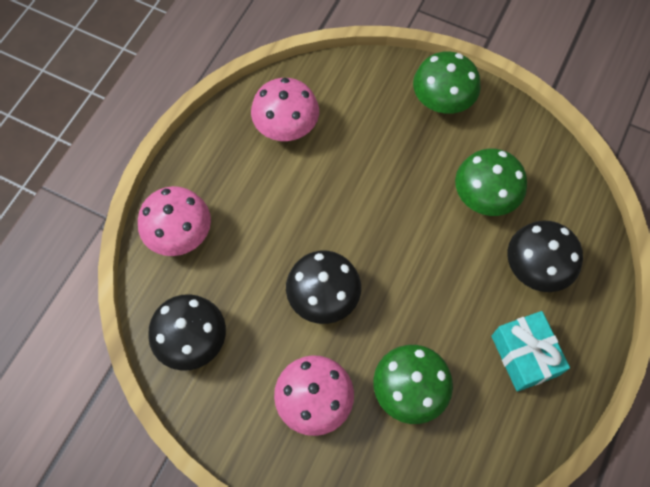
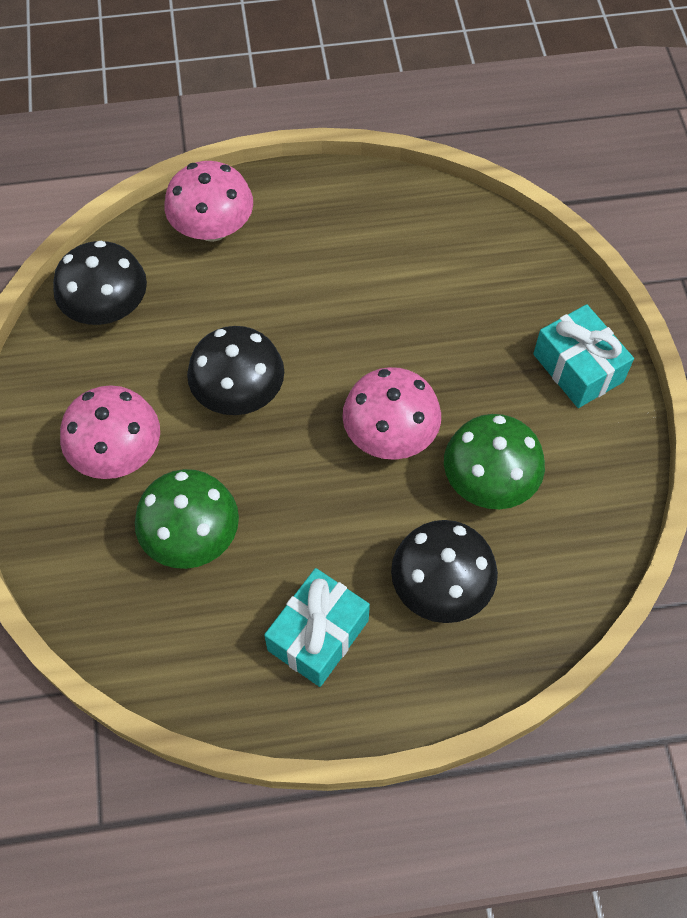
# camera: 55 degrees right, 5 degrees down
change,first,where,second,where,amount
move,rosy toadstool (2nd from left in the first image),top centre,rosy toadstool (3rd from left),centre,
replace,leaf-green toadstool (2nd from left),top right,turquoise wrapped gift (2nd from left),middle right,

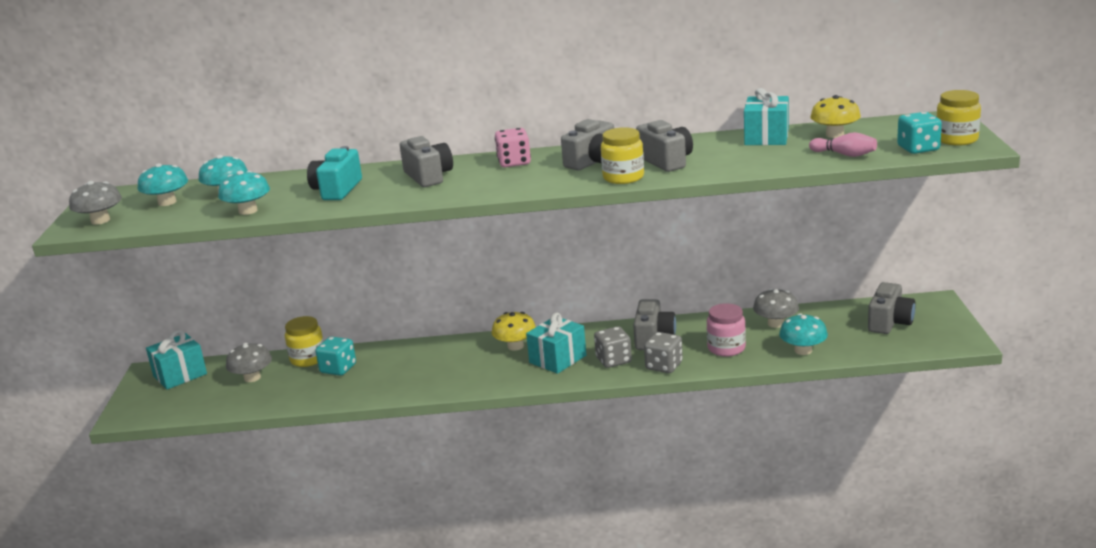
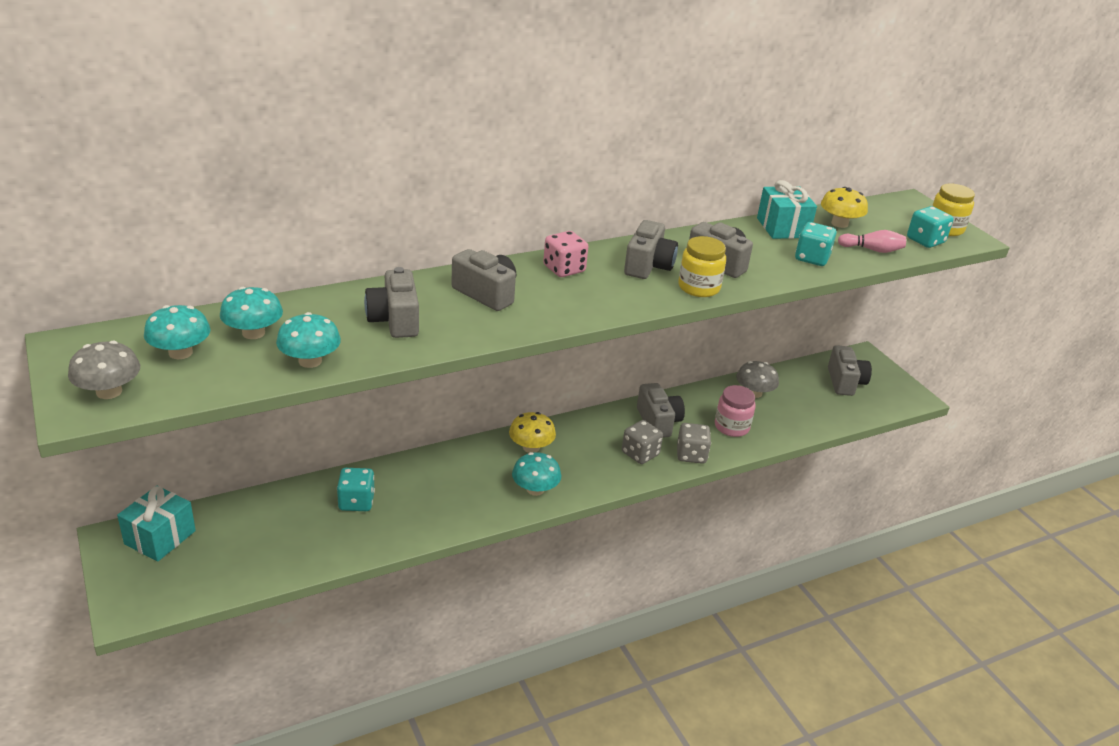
# camera: 30 degrees left, 10 degrees up
change,first,where,second,where,amount
recolor,turquoise camera,top left,ash-grey camera (1st from left),centre,
move,turquoise toadstool (4th from left),middle right,,centre,
insert,,,turquoise dice (2nd from left),top right,
delete,ash-grey toadstool (2nd from left),middle left,,,
delete,golden jar (1st from left),middle left,,,
delete,turquoise wrapped gift (2nd from left),centre,,,

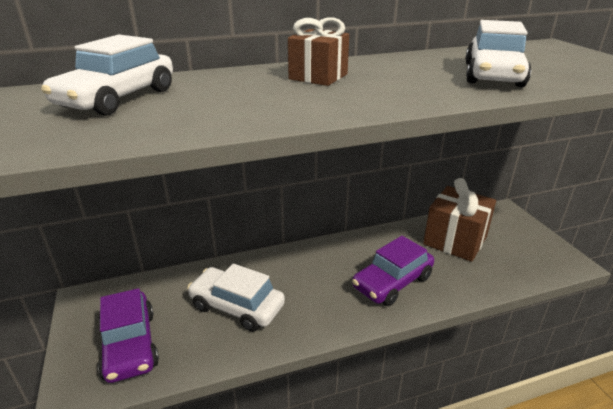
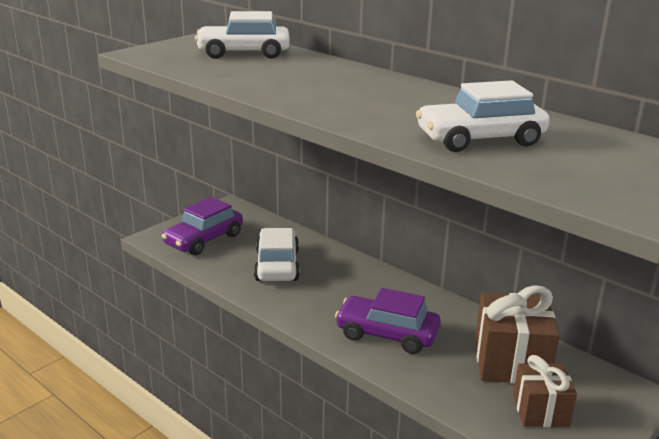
# camera: 60 degrees right, 5 degrees down
change,first,where,second,where,amount
move,russet wrapped gift (1st from left in the first image),top centre,russet wrapped gift (2nd from left),bottom right,

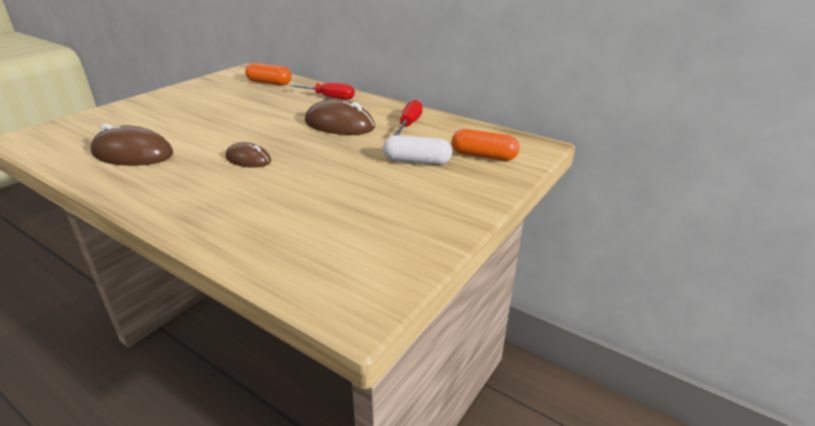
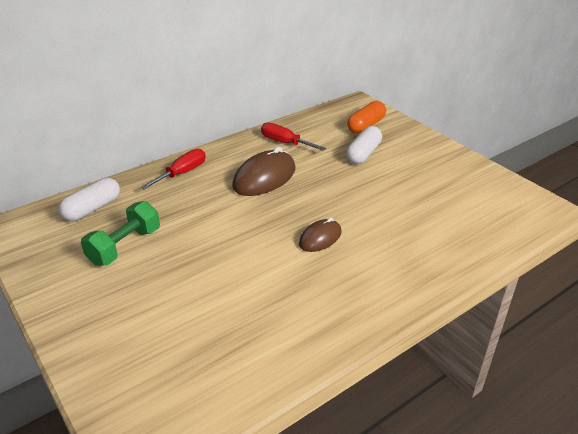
# camera: 70 degrees left, 5 degrees up
change,first,where,second,where,amount
recolor,orange-coloured capsule (1st from left),top left,snow-white capsule (1st from left),middle left,
insert,,,leaf-green dumbbell,middle left,
delete,russet mouse (1st from left),middle left,,,

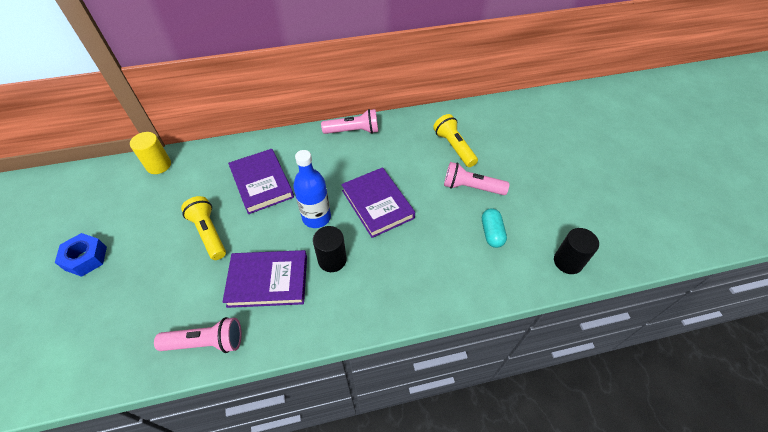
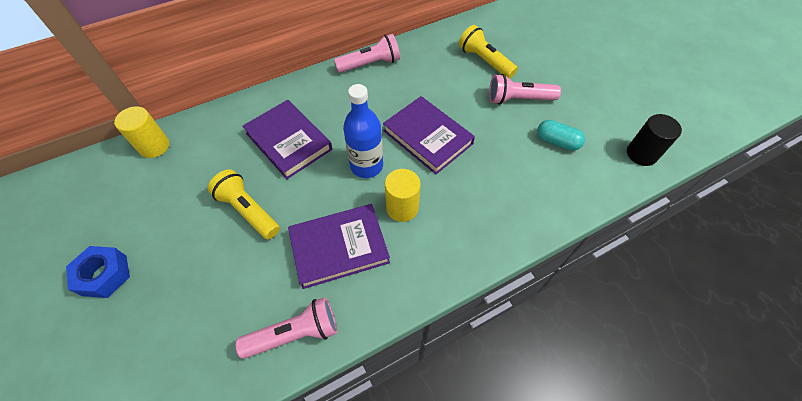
# camera: 15 degrees left, 5 degrees up
change,first,where,second,where,amount
recolor,black solid cylinder (1st from left),centre,golden solid cylinder (2nd from left),centre,
rotate,turquoise capsule,centre,,middle right,45 degrees counterclockwise

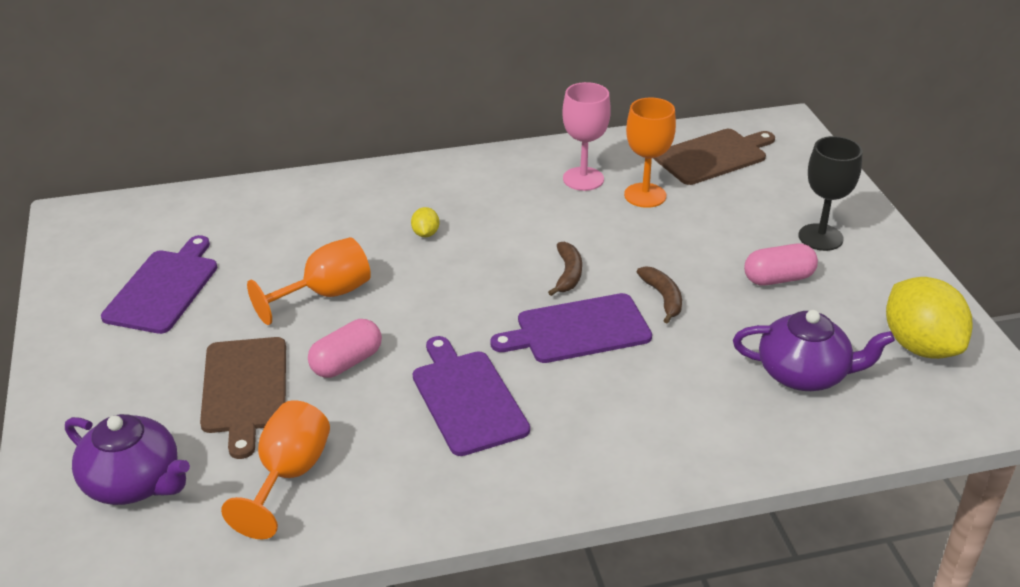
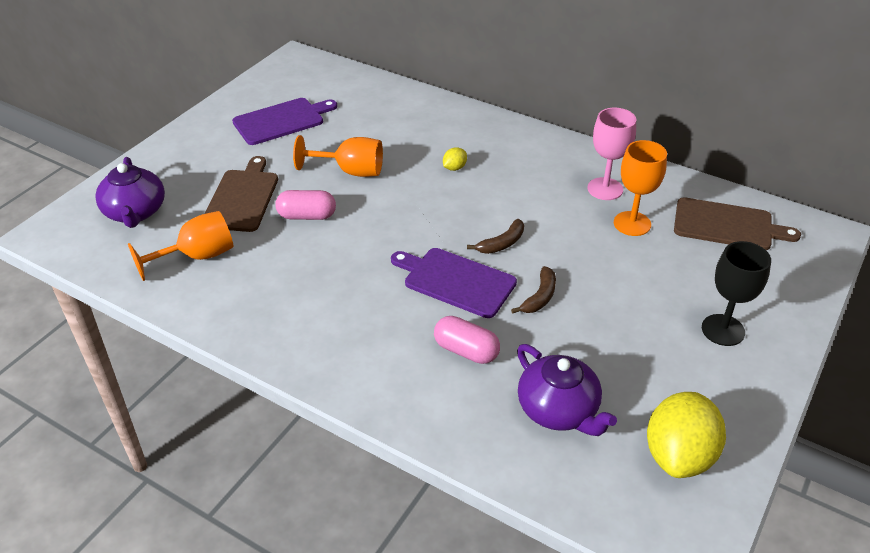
# camera: 45 degrees right, 5 degrees up
change,first,where,second,where,amount
rotate,russet chopping board (1st from left),bottom left,,middle left,150 degrees clockwise
move,rosy capsule (2nd from left),middle right,,centre,
delete,royal purple chopping board (2nd from left),bottom centre,,,

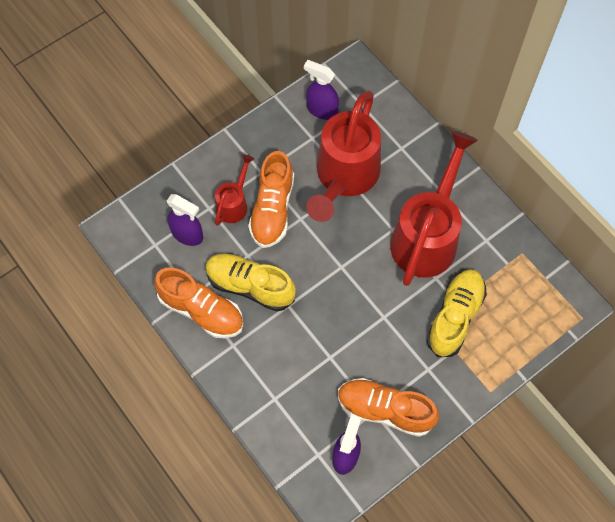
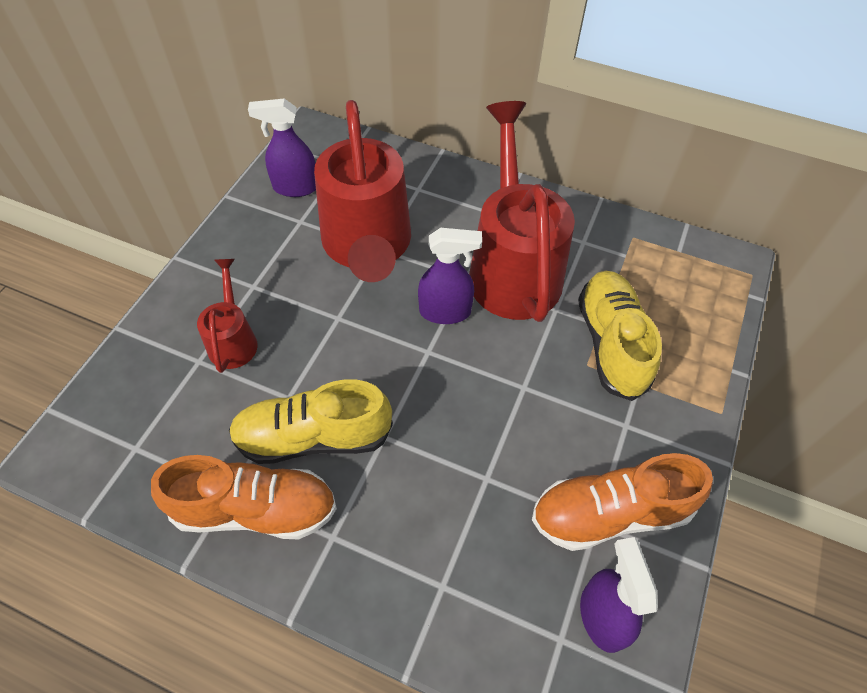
# camera: 30 degrees left, 10 degrees down
change,first,where,second,where,amount
move,royal purple spray bottle (1st from left in the first image),middle left,royal purple spray bottle (2nd from left),centre,
delete,orange-coloured shoe (2nd from left),centre,,,

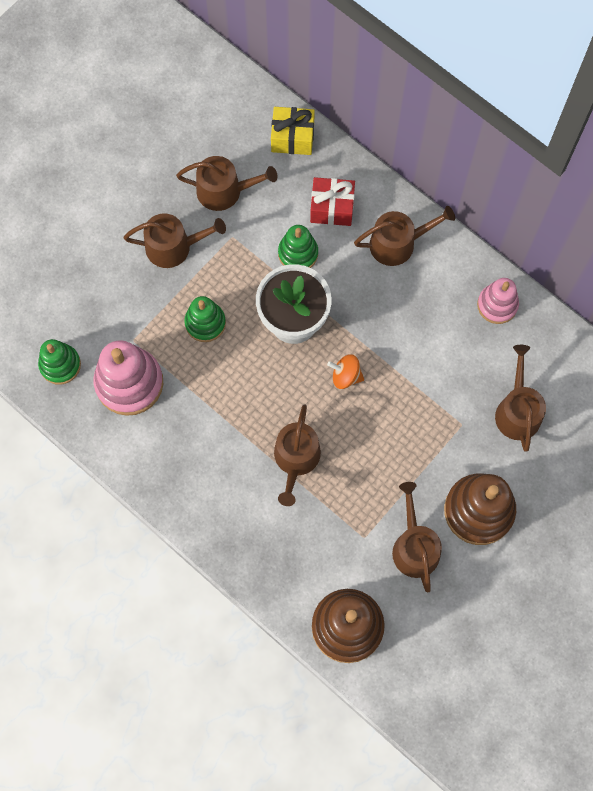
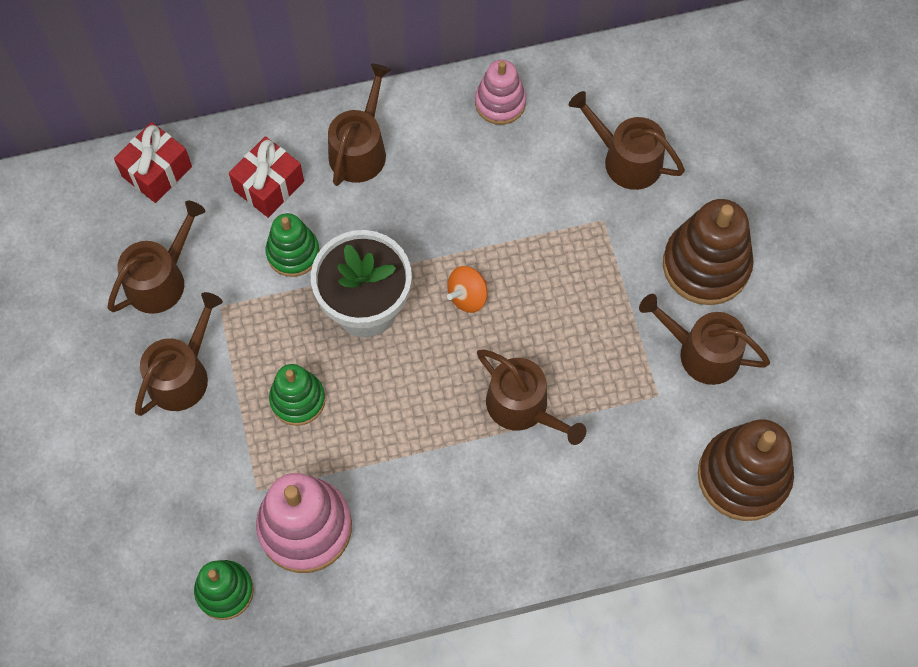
# camera: 55 degrees left, 5 degrees down
change,first,where,second,where,amount
recolor,golden wrapped gift,top centre,scarlet wrapped gift (1st from left),top left,

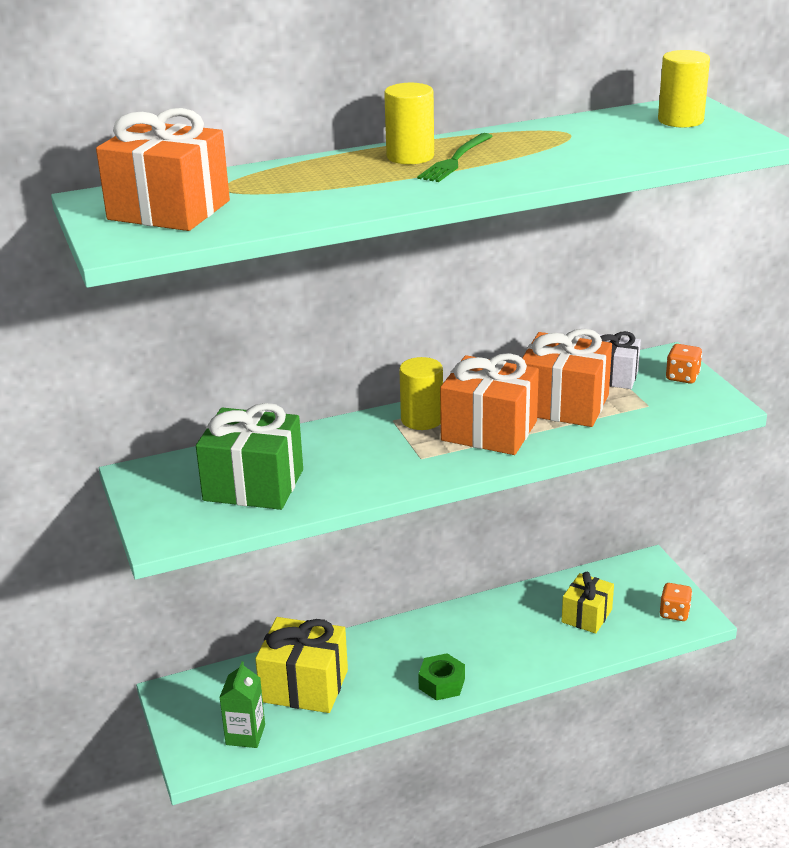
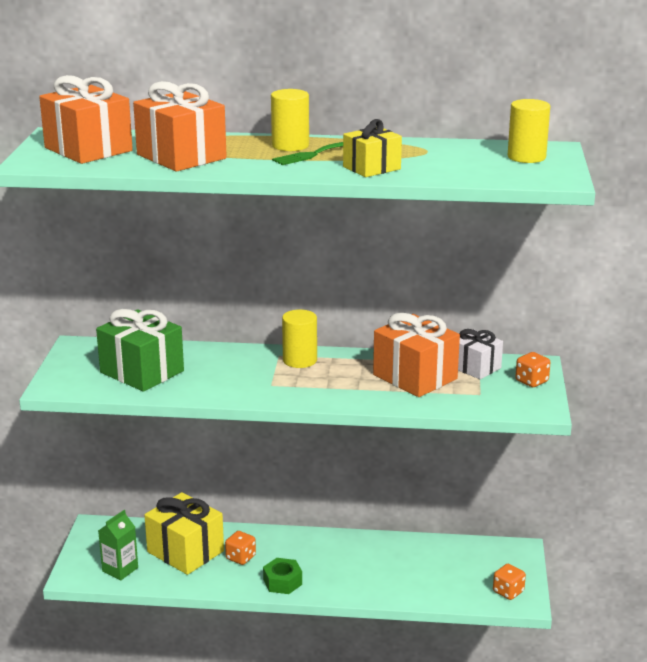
# camera: 25 degrees right, 5 degrees down
change,first,where,second,where,amount
move,orange-coloured wrapped gift (2nd from left),centre,,top left,
insert,,,orange-coloured dice (1st from left),bottom centre,
move,golden wrapped gift (2nd from left),bottom right,,top centre,

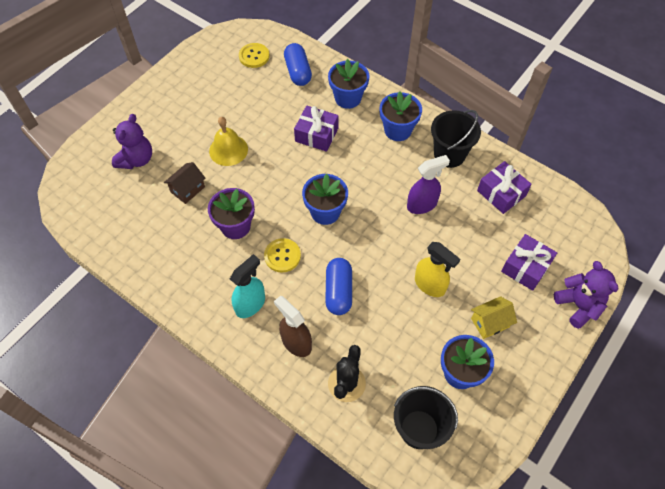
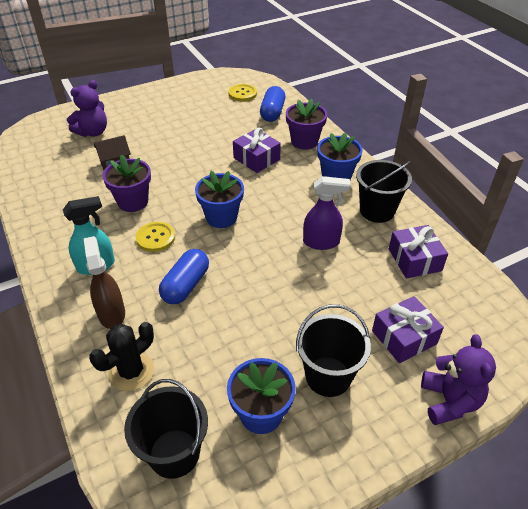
# camera: 25 degrees right, 15 degrees down
change,first,where,second,where,amount
recolor,blue flower pot (2nd from left),top centre,royal purple flower pot (2nd from left),top centre,
replace,golden house,middle right,black sand bucket (2nd from left),bottom centre,
delete,golden bell,top centre,,,
delete,golden spray bottle,centre,,,

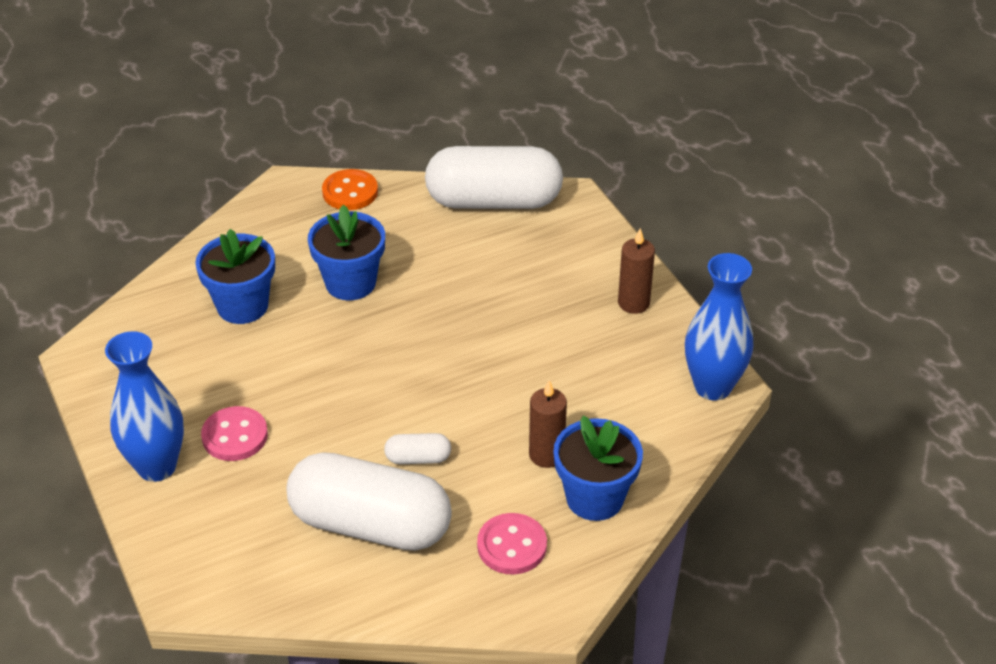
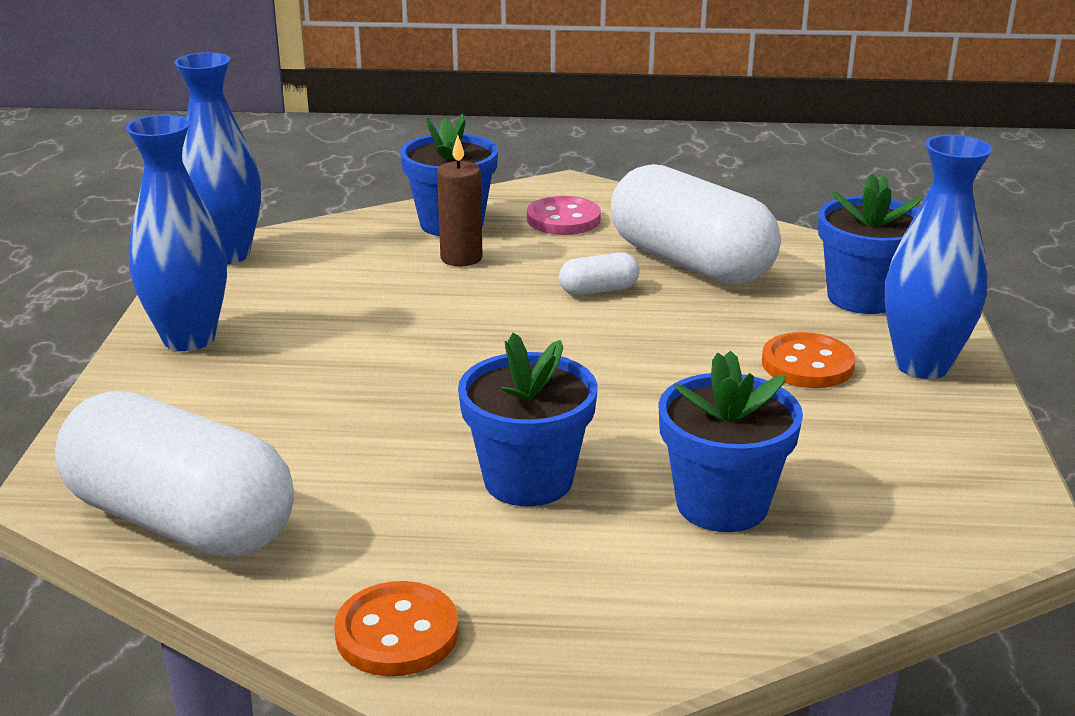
# camera: 150 degrees left, 15 degrees down
change,first,where,second,where,amount
replace,russet pillar candle (2nd from left),centre,blue vase (1st from left),top left,
rotate,snow-white capsule (2nd from left),bottom centre,,centre,45 degrees counterclockwise
recolor,rosy button (1st from left),middle left,orange-coloured button (2nd from left),middle right,
insert,,,blue flower pot (4th from left),middle right,

